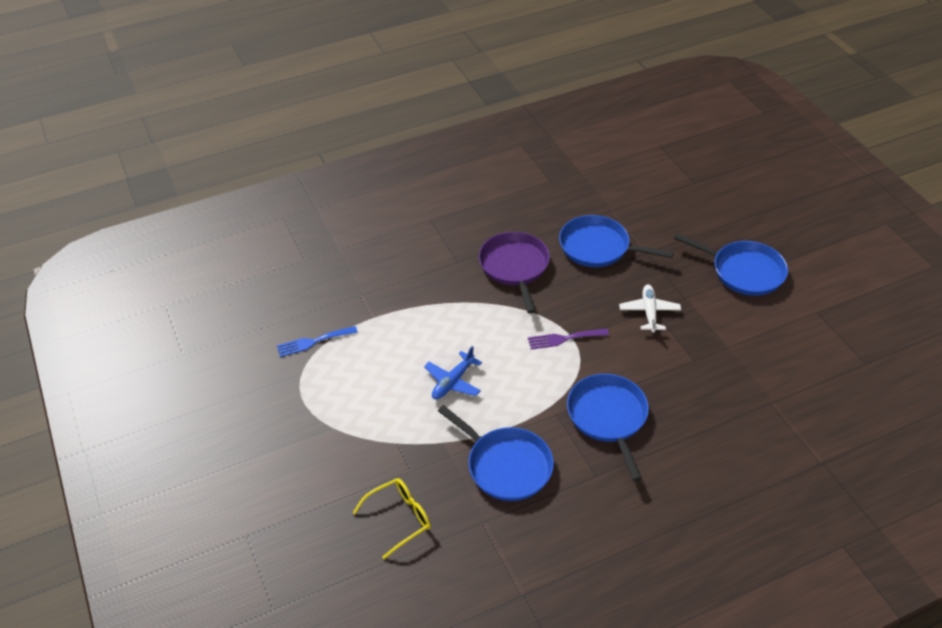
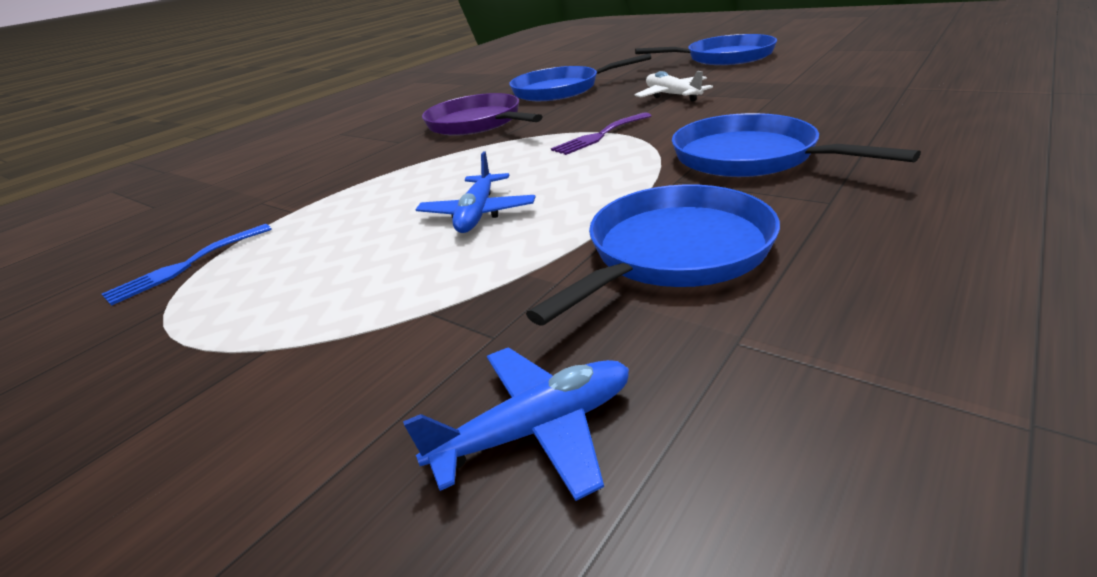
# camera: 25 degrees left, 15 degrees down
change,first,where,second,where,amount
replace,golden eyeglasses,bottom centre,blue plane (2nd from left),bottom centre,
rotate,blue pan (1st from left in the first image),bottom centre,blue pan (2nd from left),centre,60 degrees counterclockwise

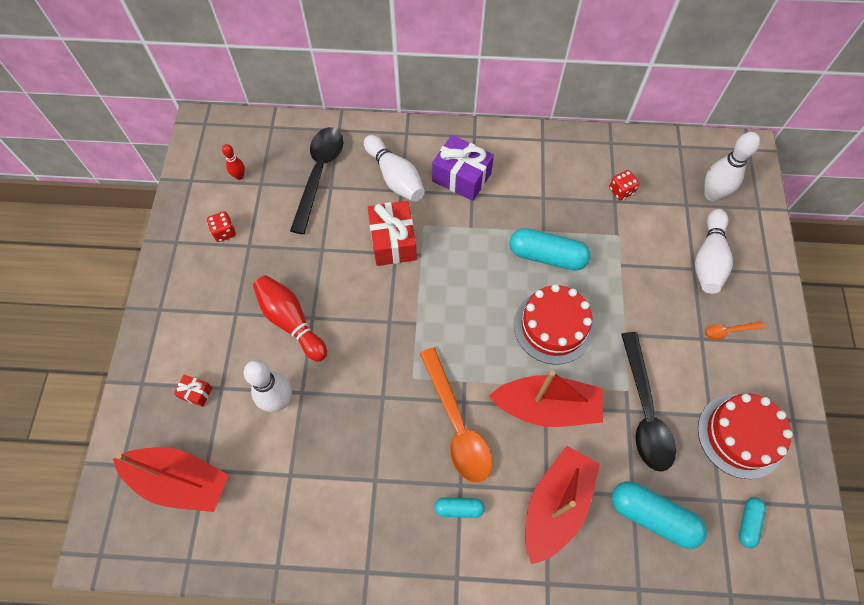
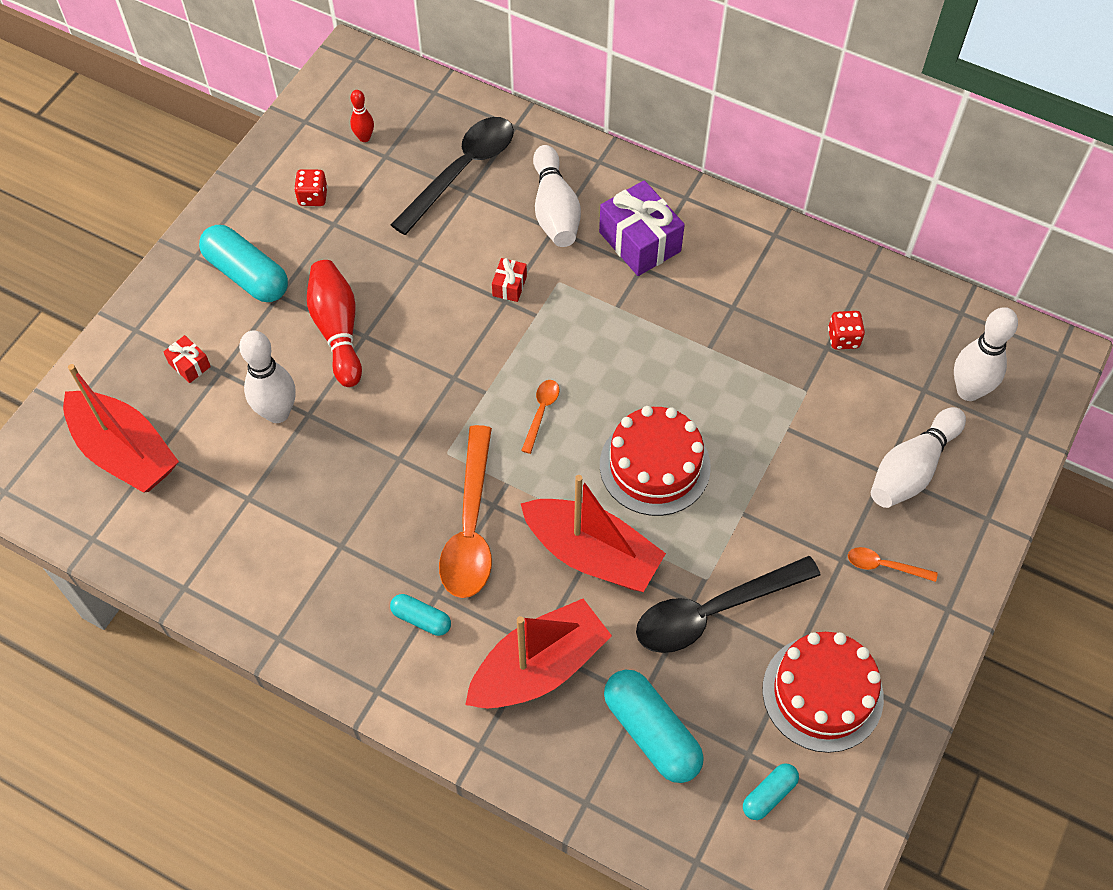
# camera: 25 degrees right, 5 degrees down
change,first,where,second,where,amount
move,turquoise capsule (2nd from left in the first image),centre,turquoise capsule (1st from left),top left,
resize,scarlet wrapped gift (2nd from left),centre,,top centre,x0.48
insert,,,orange-coloured tablespoon (2nd from left),centre,
rotate,black tablespoon (2nd from left),middle right,,bottom centre,45 degrees clockwise

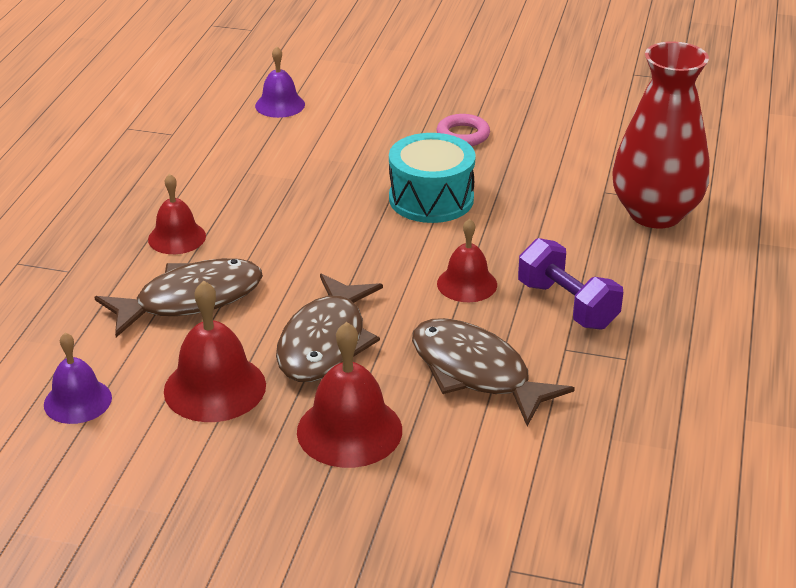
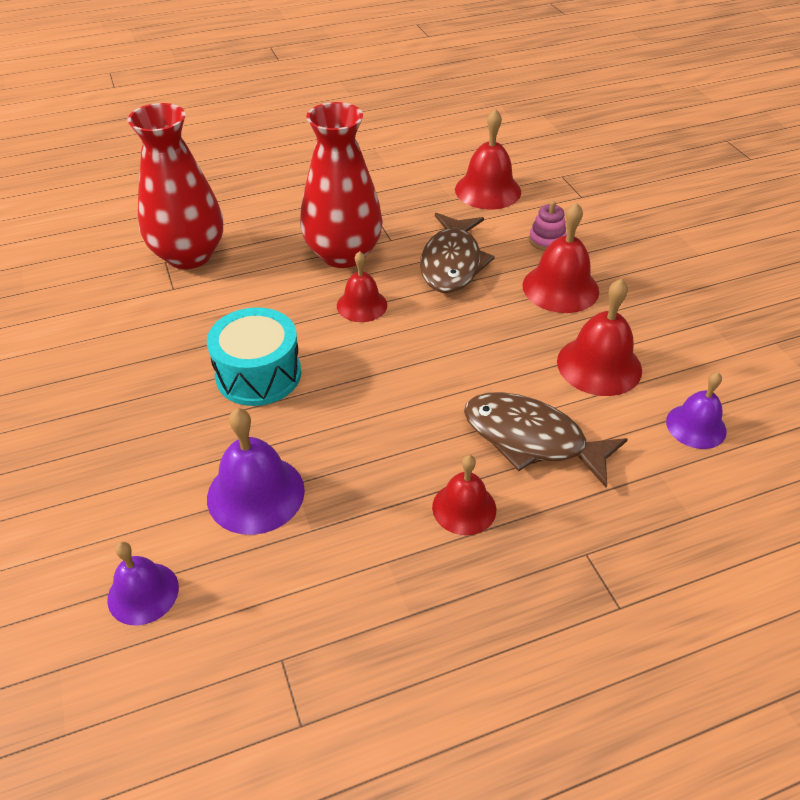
# camera: 125 degrees left, 10 degrees up
change,first,where,second,where,amount
insert,,,royal purple bell (2nd from left),middle left,
replace,royal purple dumbbell,middle right,scarlet vase (2nd from left),top centre,
insert,,,scarlet bell (3rd from left),top centre,
insert,,,rosy stacking toy,top right,
delete,russet fish figure (2nd from left),centre,,,
delete,rosy ring,top centre,,,

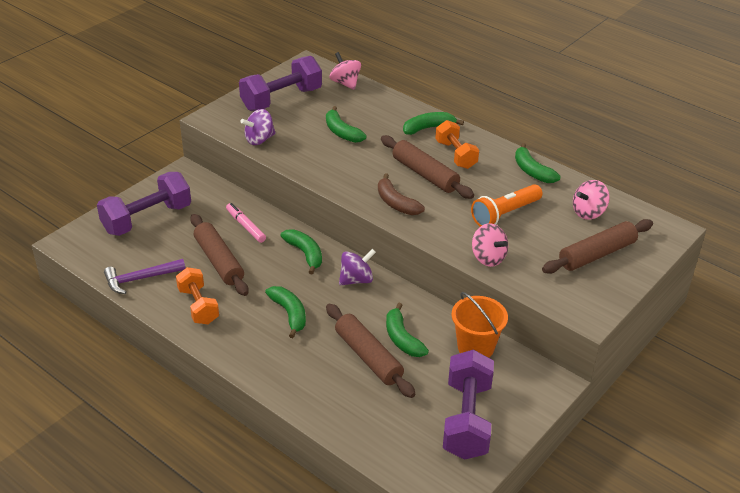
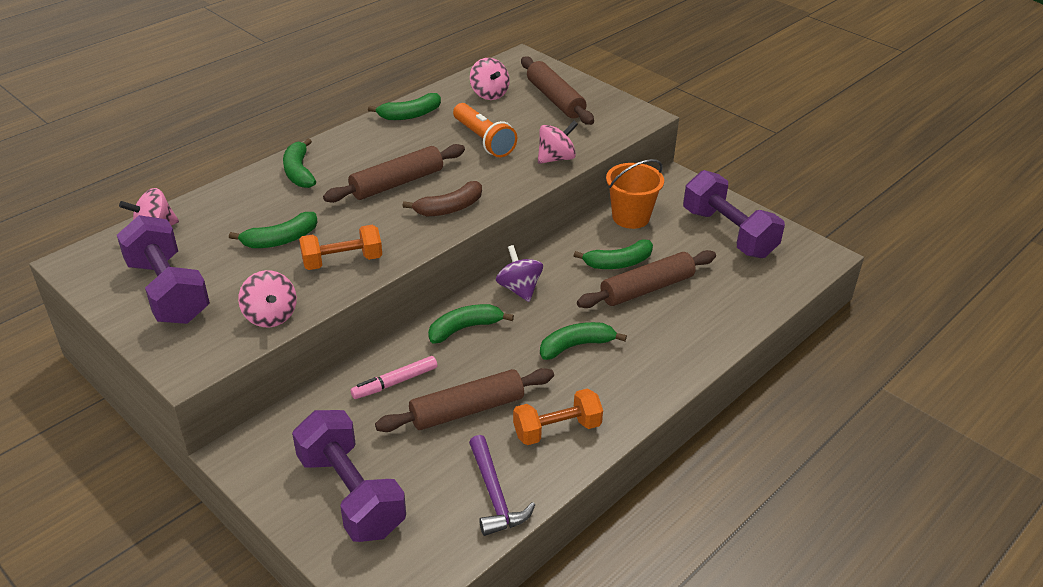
# camera: 85 degrees left, 0 degrees up
change,first,where,second,where,amount
recolor,royal purple whirligig (1st from left),top centre,rosy whirligig (2nd from left),middle left,
move,orange-coloured dumbbell (2nd from left in the first image),top centre,orange-coloured dumbbell (1st from left),middle left,
rotate,royal purple dumbbell (3rd from left),bottom centre,,middle right,45 degrees clockwise

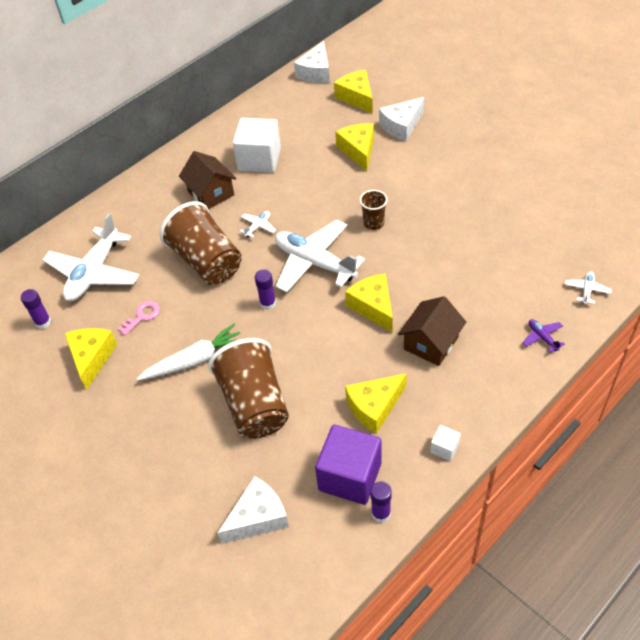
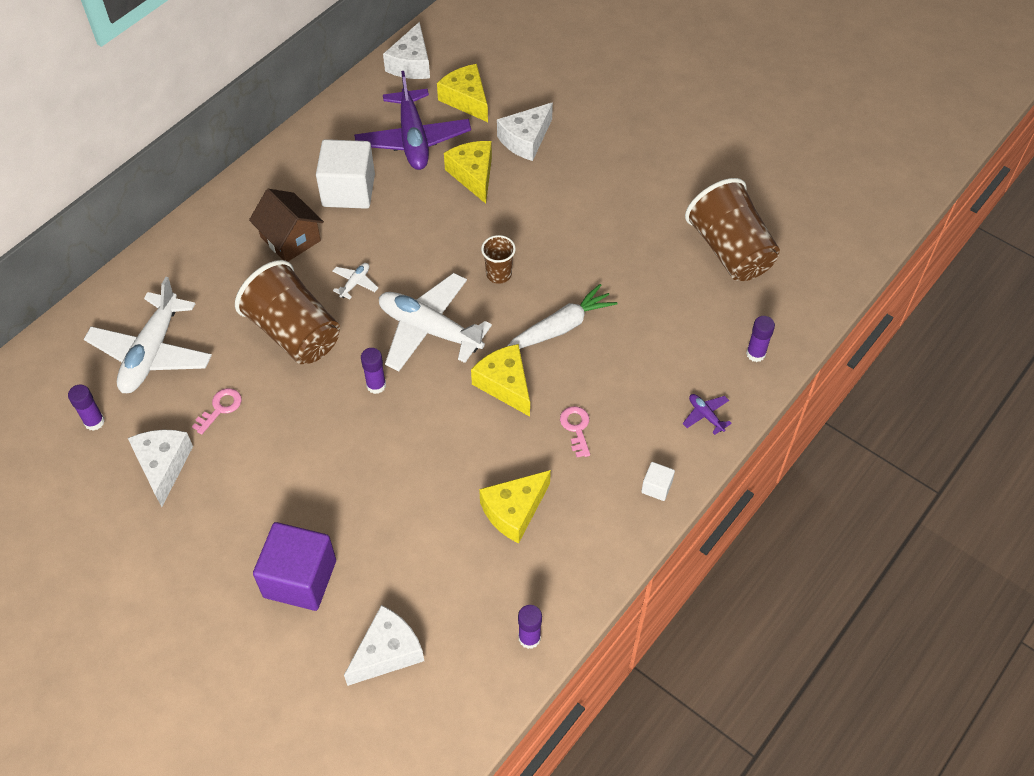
# camera: 10 degrees left, 5 degrees up
change,first,where,second,where,amount
recolor,golden cheese (1st from left),middle left,snow-white cheese (1st from left),middle left,
move,royal purple block,bottom centre,,bottom left,
insert,,,royal purple plane (1st from left),top centre,
move,snow-white toy carrot,middle left,,centre,
replace,russet house (2nd from left),middle right,rosy latchkey (2nd from left),centre,
move,snow-white block (2nd from left),bottom right,,centre,
move,russet cup (2nd from left in the first image),centre,russet cup (3rd from left),top right,
replace,snow-white plane (4th from left),middle right,royal purple glue stick (4th from left),middle right,

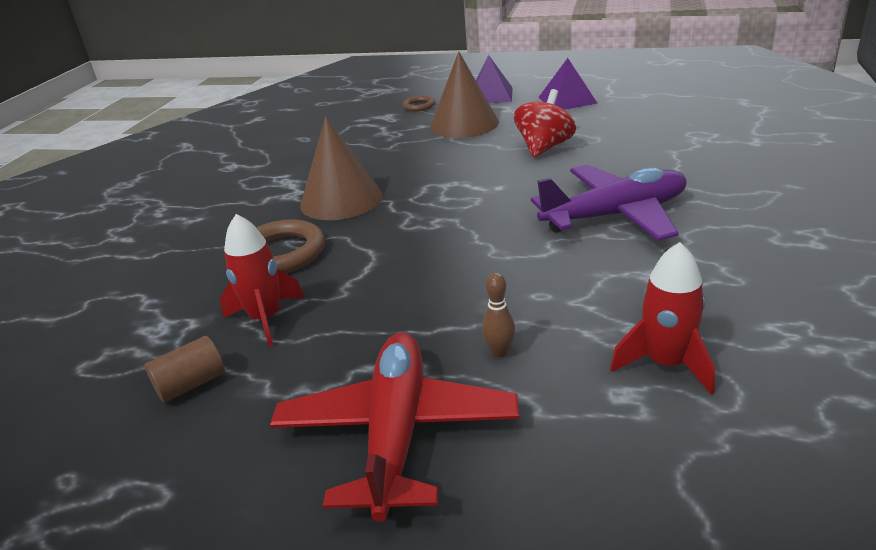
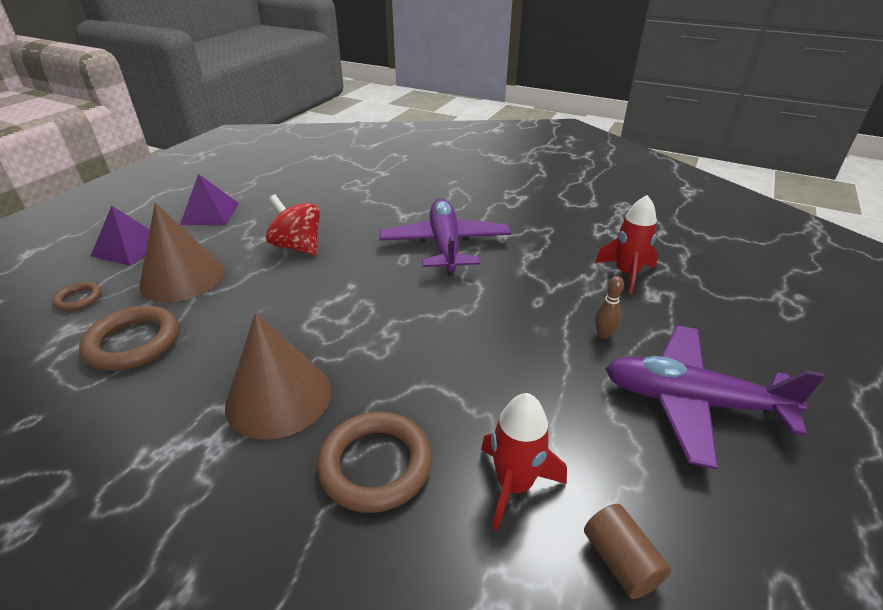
# camera: 80 degrees left, 5 degrees up
change,first,where,second,where,amount
insert,,,russet ring (2nd from left),middle left,
recolor,scarlet plane,bottom centre,royal purple plane (2nd from left),middle right,

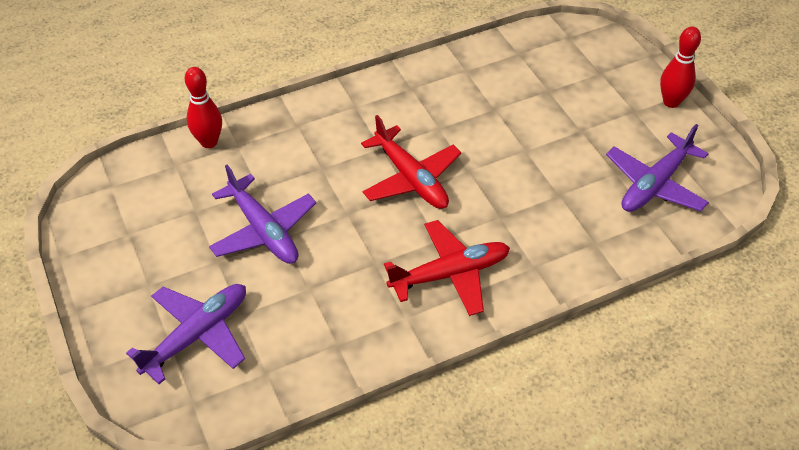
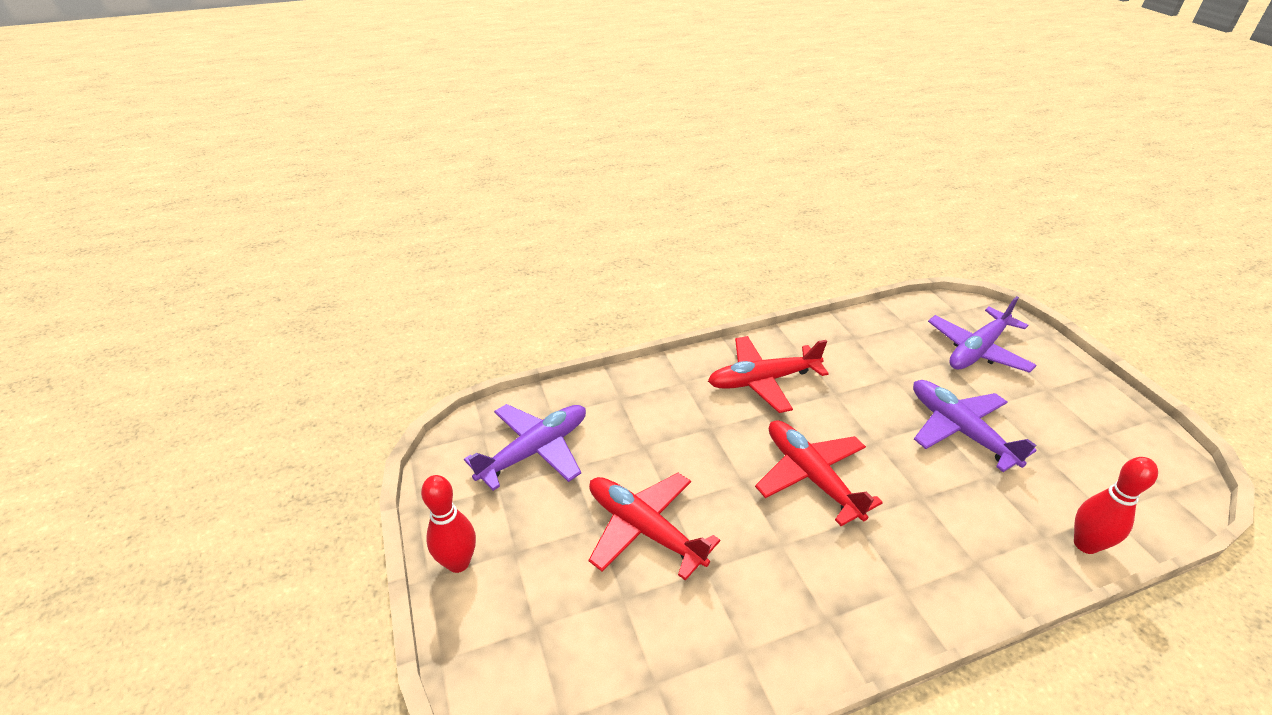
# camera: 175 degrees left, 10 degrees down
change,first,where,second,where,amount
insert,,,scarlet plane (1st from left),bottom centre,

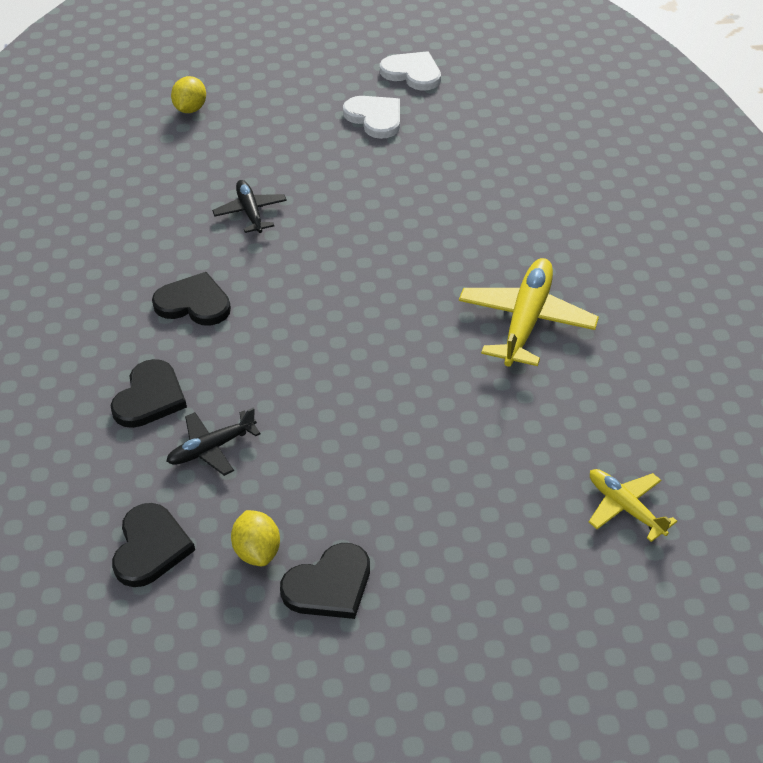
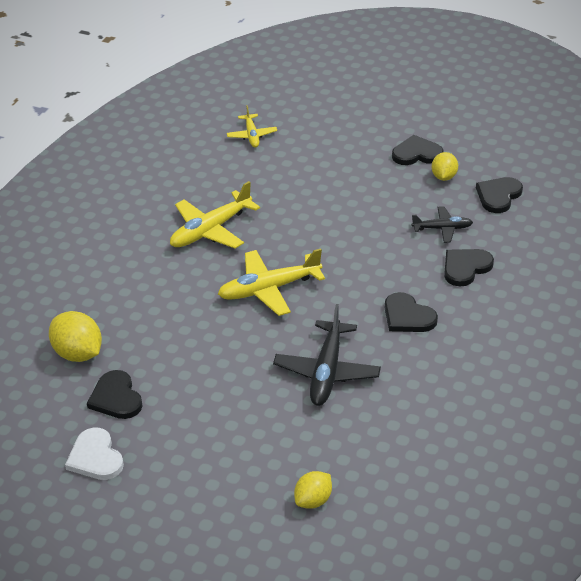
# camera: 150 degrees left, 5 degrees down
change,first,where,second,where,amount
insert,,,golden citrus fruit (1st from left),middle left,
insert,,,black heart shape (1st from left),bottom left,
insert,,,golden plane (3rd from left),centre,
resize,black plane (2nd from left in the first image),top left,black plane (1st from left),centre,x1.71
delete,snow-white heart shape (1st from left),top centre,,,

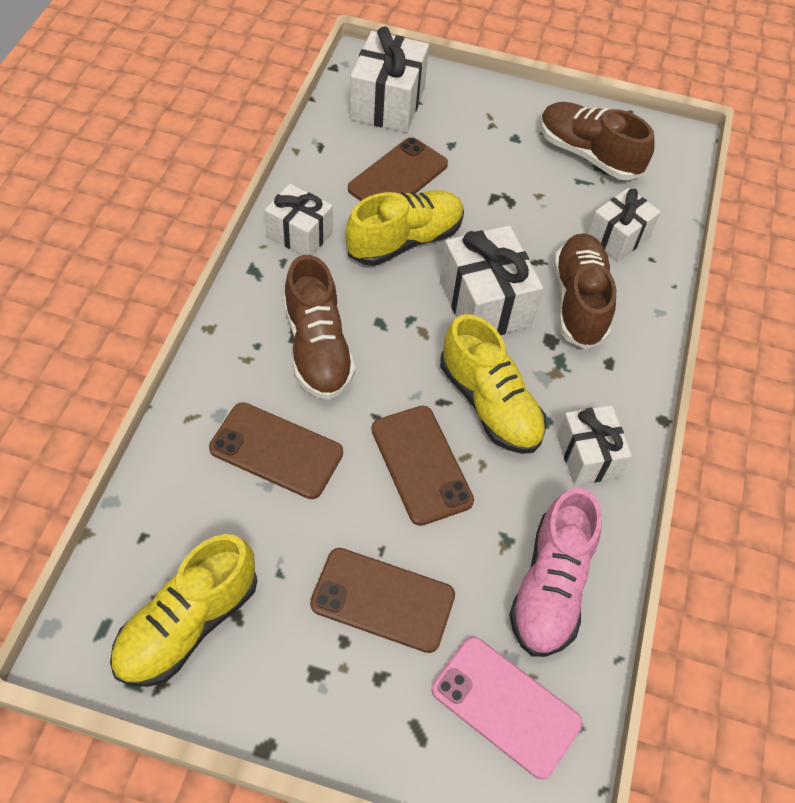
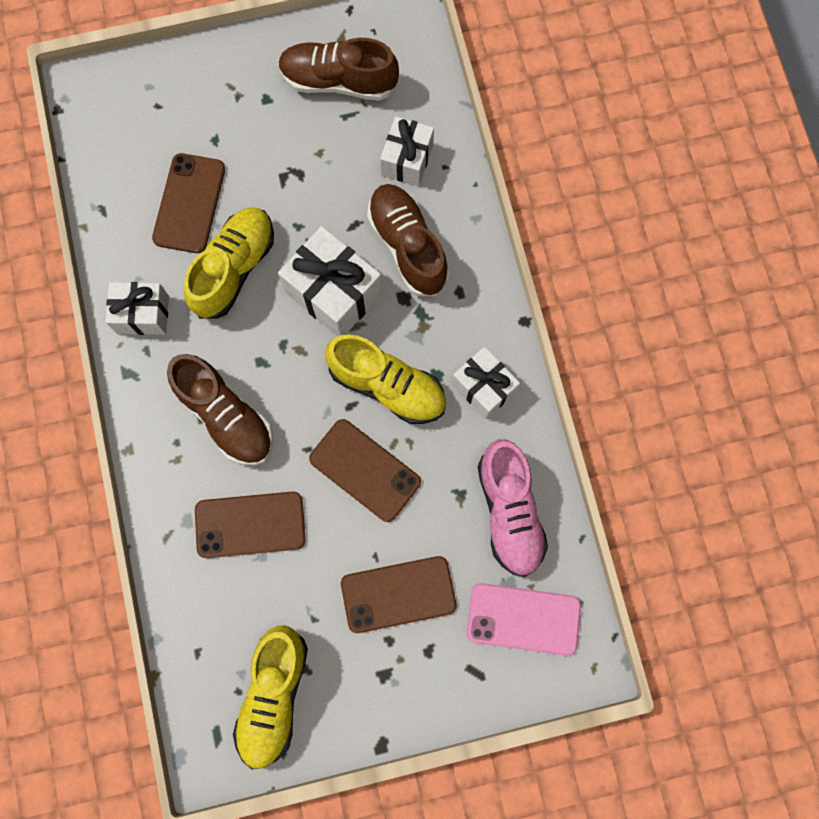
# camera: 25 degrees left, 20 degrees up
change,first,where,second,where,amount
delete,snow-white wrapped gift (2nd from left),top centre,,,

